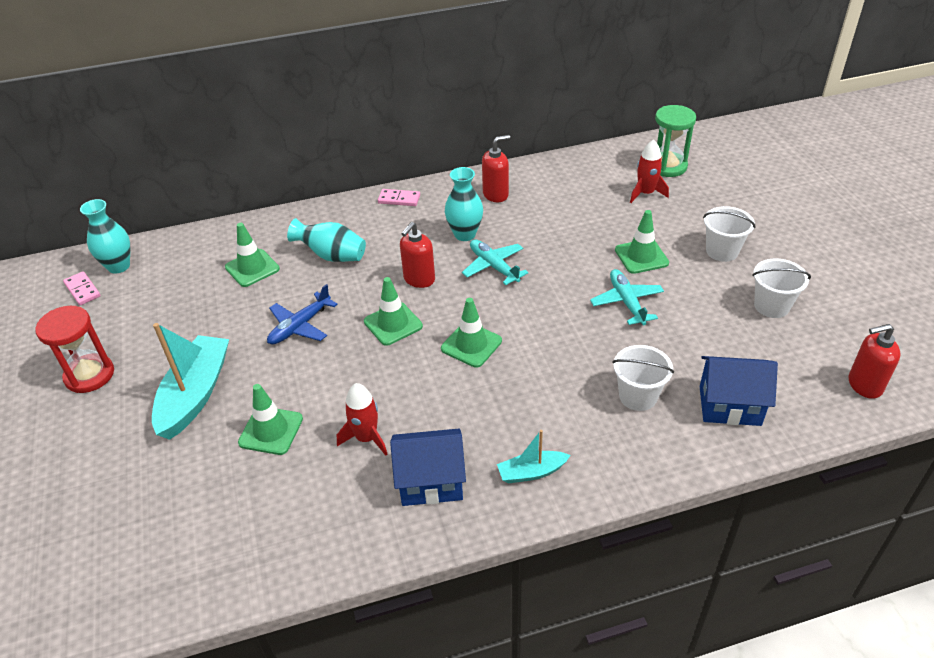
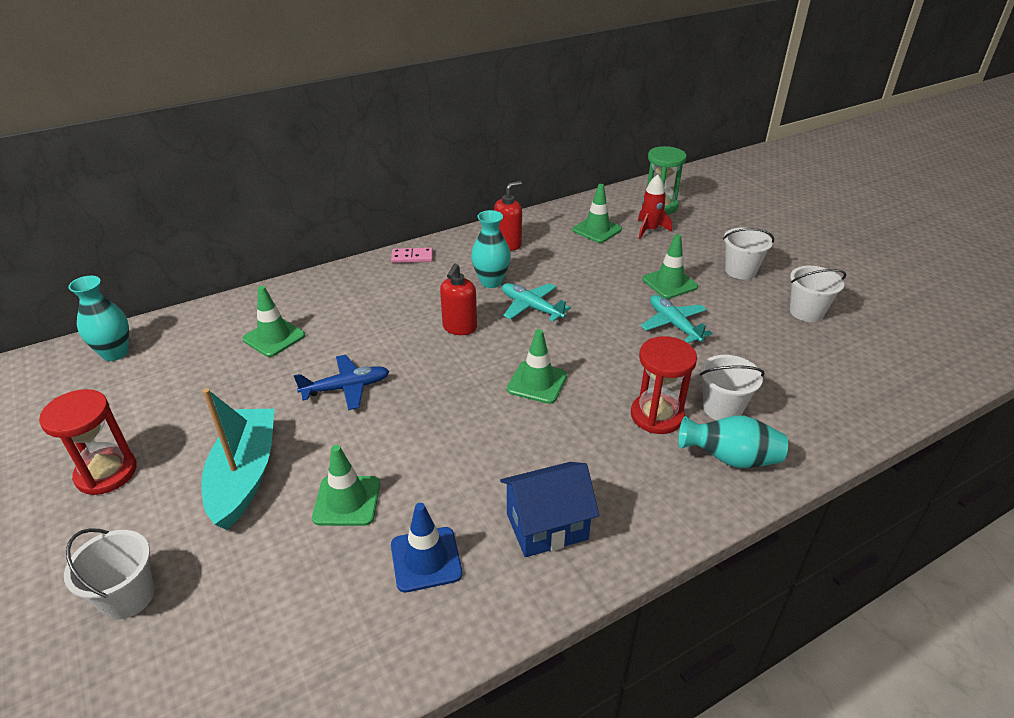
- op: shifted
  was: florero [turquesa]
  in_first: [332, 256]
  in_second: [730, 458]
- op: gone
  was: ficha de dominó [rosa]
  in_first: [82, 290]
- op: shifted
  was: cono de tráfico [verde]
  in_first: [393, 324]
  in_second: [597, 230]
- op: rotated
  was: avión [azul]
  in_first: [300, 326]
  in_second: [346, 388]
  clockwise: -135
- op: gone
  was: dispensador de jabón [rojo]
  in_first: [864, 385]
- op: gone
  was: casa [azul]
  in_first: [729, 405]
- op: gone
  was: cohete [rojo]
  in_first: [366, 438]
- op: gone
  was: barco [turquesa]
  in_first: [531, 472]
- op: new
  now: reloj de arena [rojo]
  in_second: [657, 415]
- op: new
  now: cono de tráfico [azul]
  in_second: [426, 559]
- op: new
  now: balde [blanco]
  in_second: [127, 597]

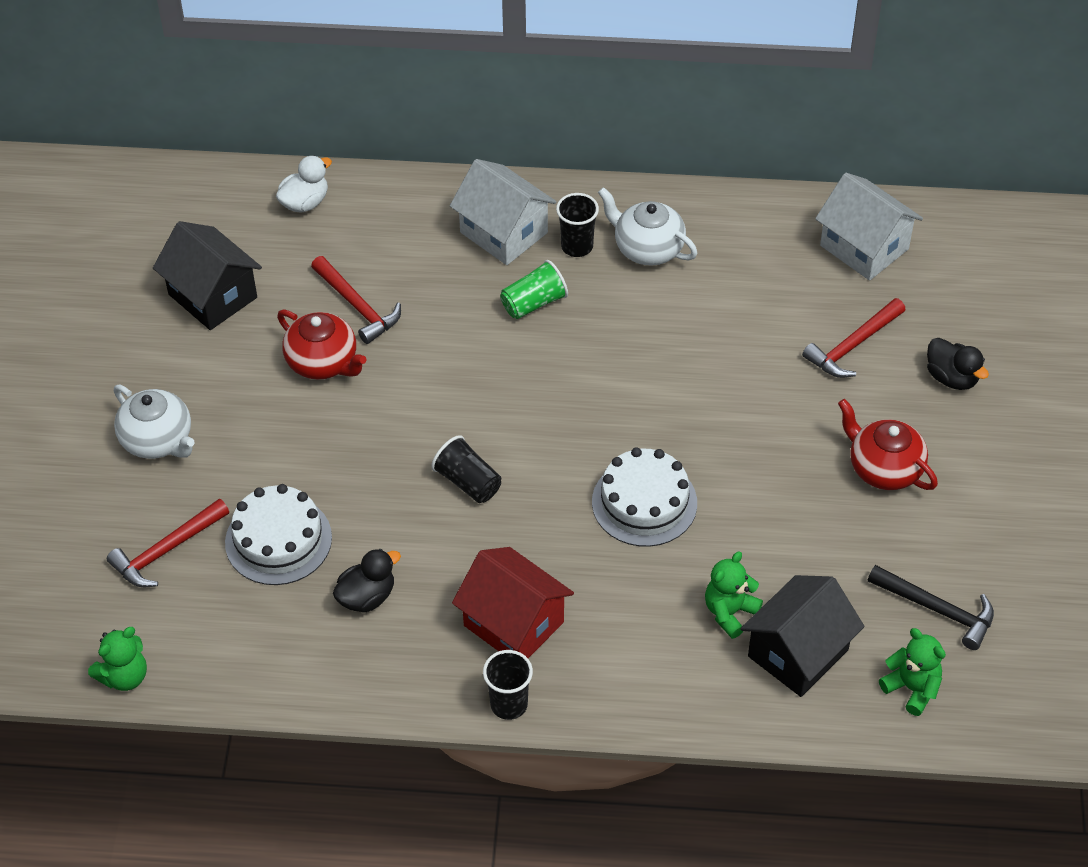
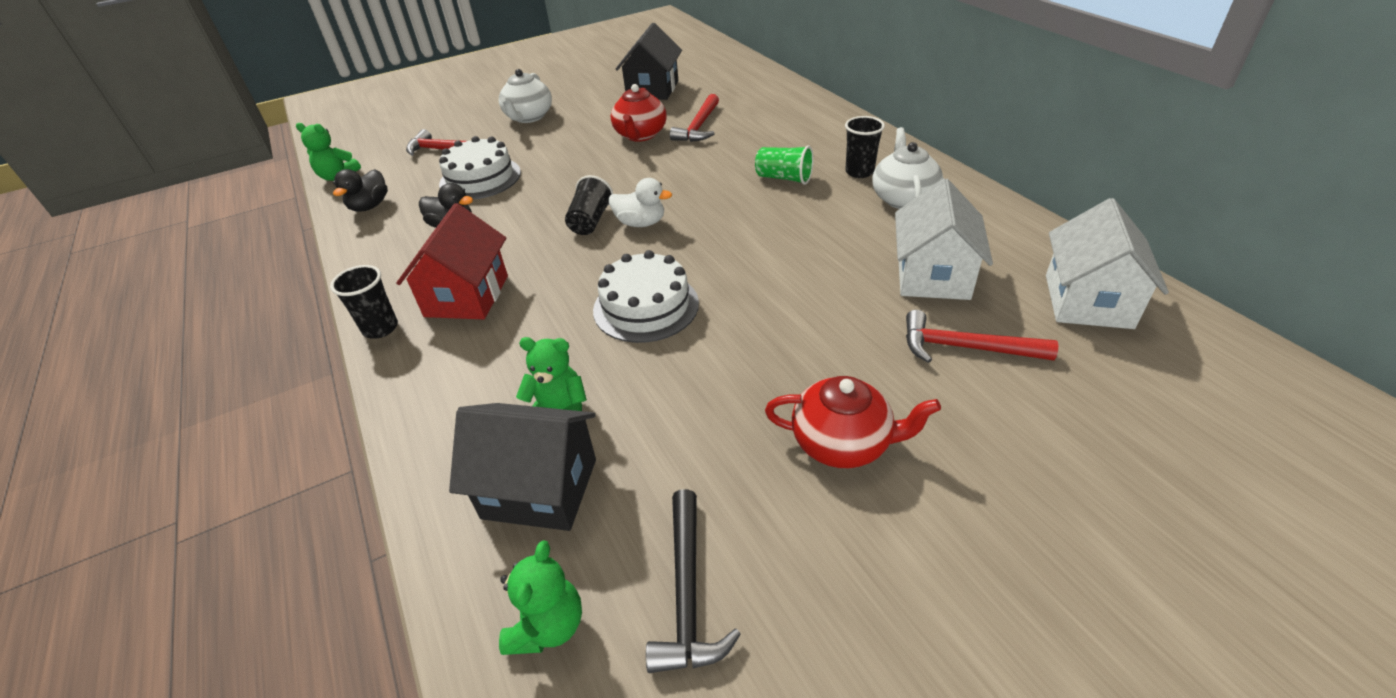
- op: shifted
  was: pato [blanco]
  in_first: [305, 202]
  in_second: [641, 223]
- op: shifted
  was: casa [blanco]
  in_first: [504, 232]
  in_second: [933, 276]
- op: shifted
  was: pato [negro]
  in_first: [952, 378]
  in_second: [370, 206]
- op: rotated
  was: tetera [rojo]
  in_first: [884, 468]
  in_second: [842, 443]
  clockwise: 90

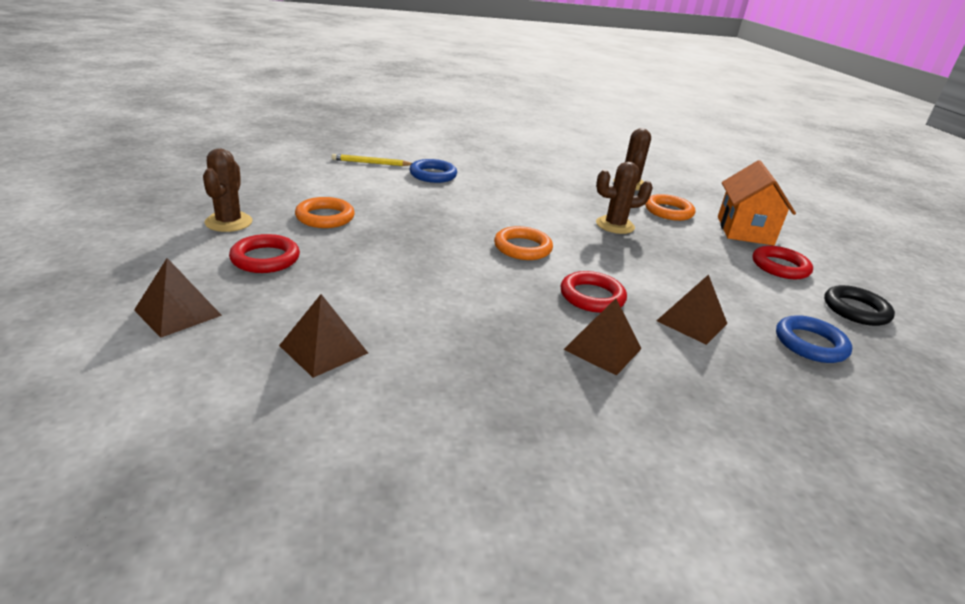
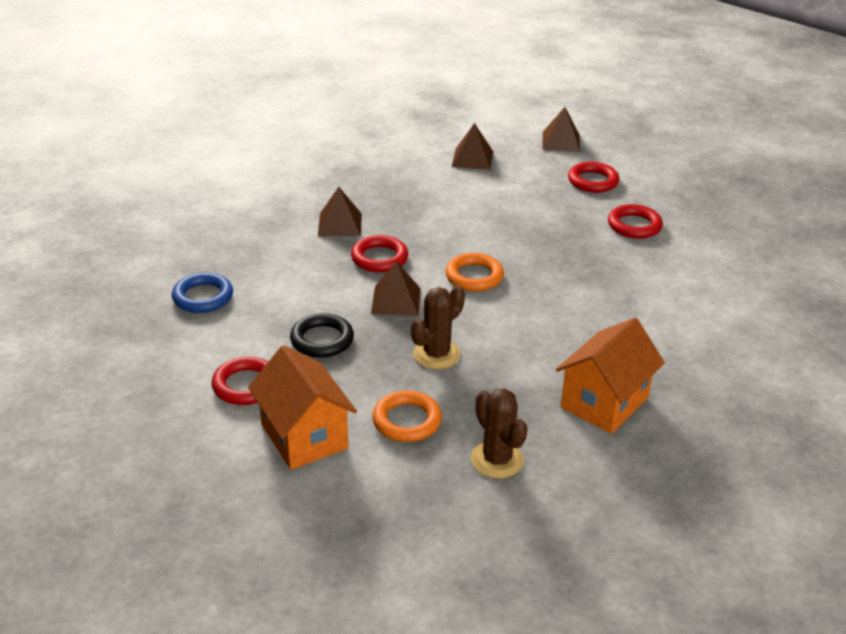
- op: gone
  was: cactus [marrón]
  in_first: [229, 222]
- op: gone
  was: lápiz [amarillo]
  in_first: [371, 163]
- op: gone
  was: anillo [azul]
  in_first: [433, 175]
- op: repainted
  was: anillo [naranja]
  now: anillo [rojo]
  in_first: [325, 217]
  in_second: [634, 225]
- op: shifted
  was: pirámide [marrón]
  in_first: [691, 322]
  in_second: [396, 300]
- op: shifted
  was: anillo [negro]
  in_first: [856, 310]
  in_second: [322, 340]
- op: new
  now: casa [naranja]
  in_second: [604, 402]

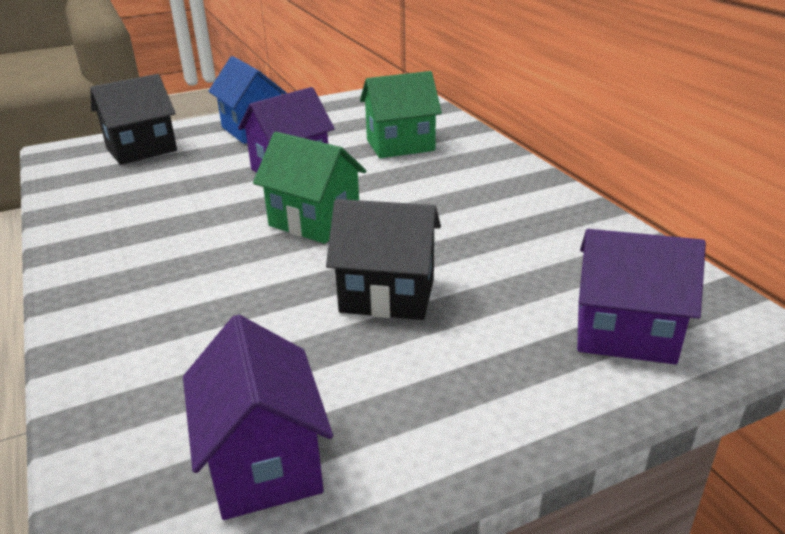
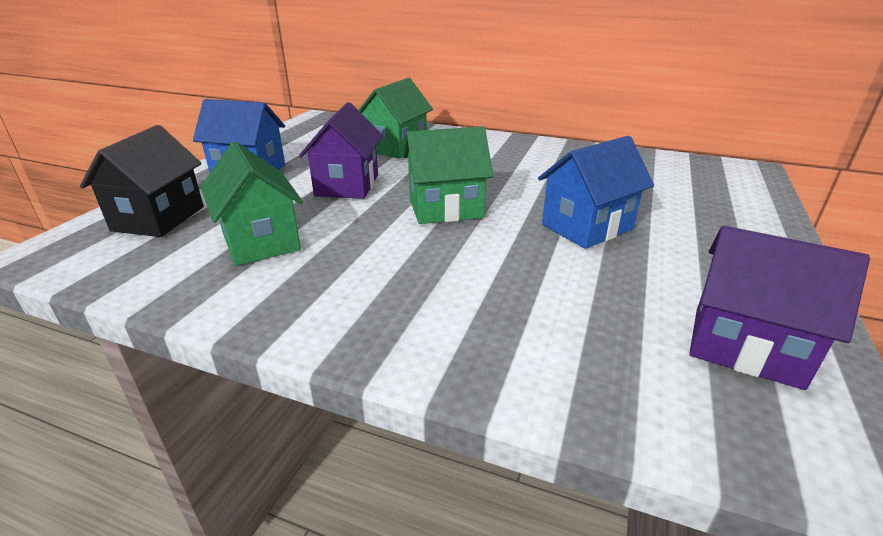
- op: repainted
  was: casa [negro]
  now: casa [azul]
  in_first: [387, 295]
  in_second: [587, 227]
- op: gone
  was: casa [morado]
  in_first: [625, 333]
- op: new
  now: casa [verde]
  in_second: [261, 241]

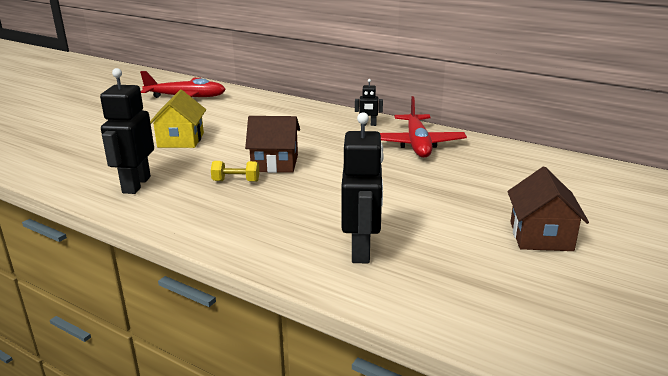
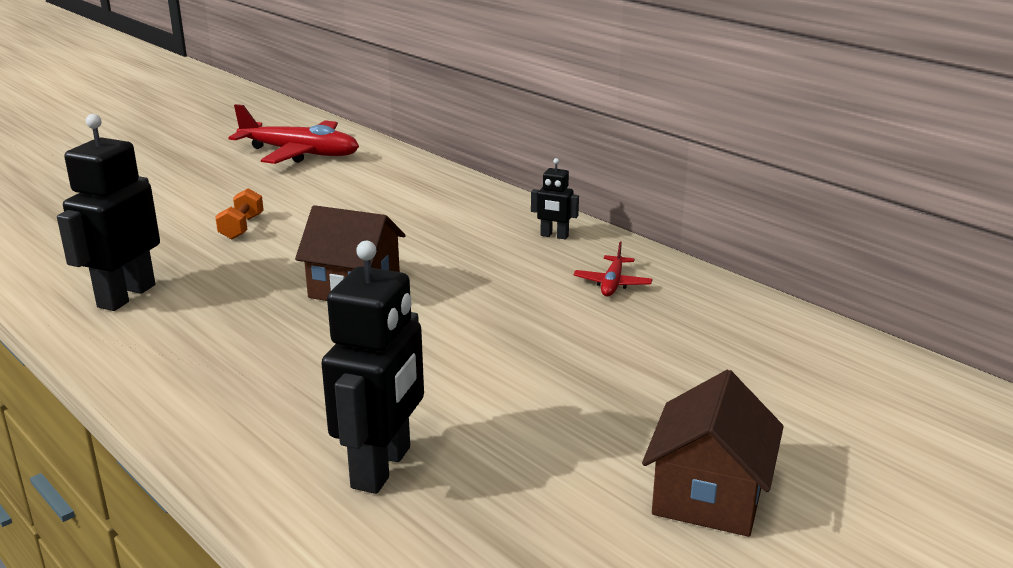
- op: swapped
  was: casa [amarillo]
  now: mancuerna [naranja]
  in_first: [181, 140]
  in_second: [242, 227]
- op: scaled
  was: avión [rojo]
  in_first: [417, 144]
  in_second: [612, 284]
  ratio: 0.47
- op: gone
  was: mancuerna [amarillo]
  in_first: [236, 181]

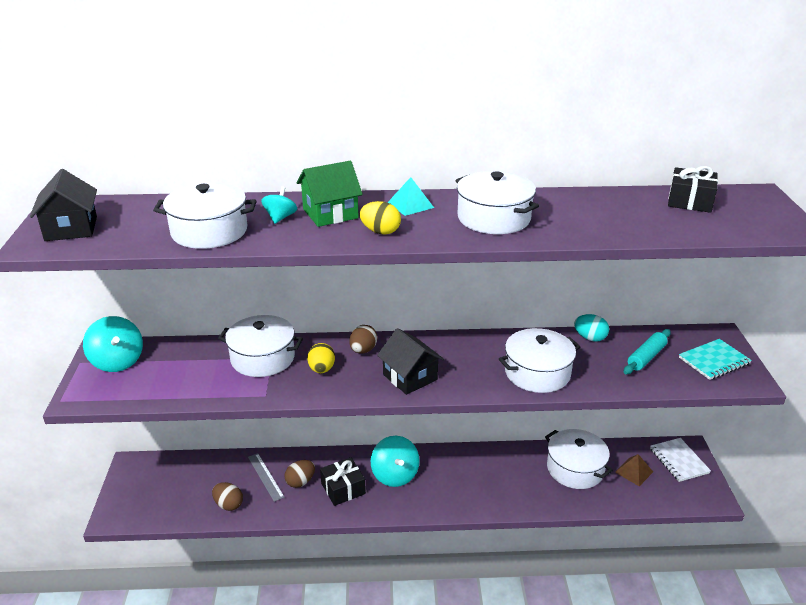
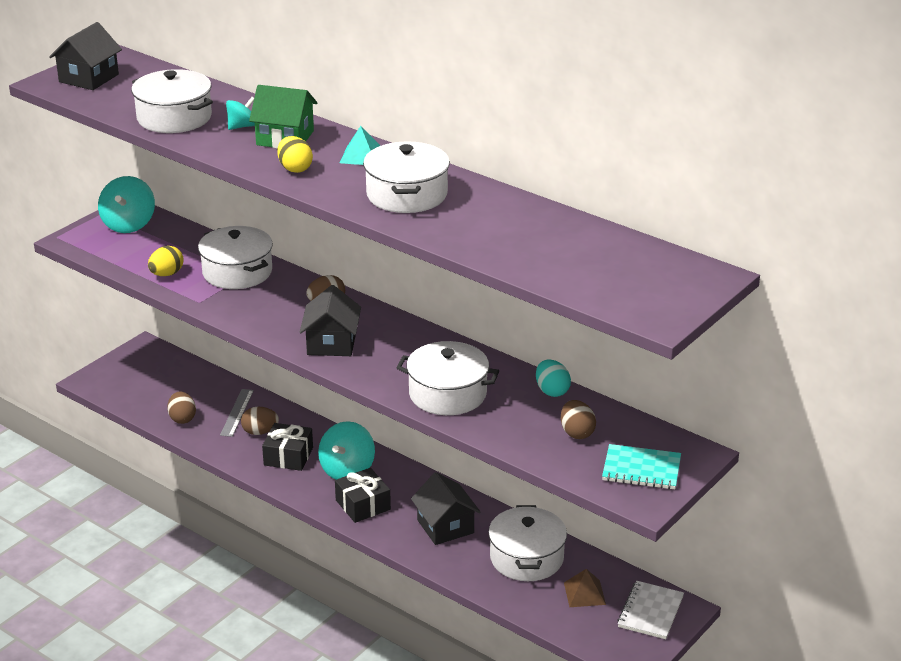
- op: shifted
  was: regalo [negro]
  in_first: [690, 201]
  in_second: [363, 505]
- op: swapped
  was: rodillo [turquesa]
  now: huevo [marrón]
  in_first: [646, 357]
  in_second: [577, 433]
- op: shifted
  was: huevo [amarillo]
  in_first: [321, 369]
  in_second: [166, 274]
- op: new
  now: casa [negro]
  in_second: [445, 526]

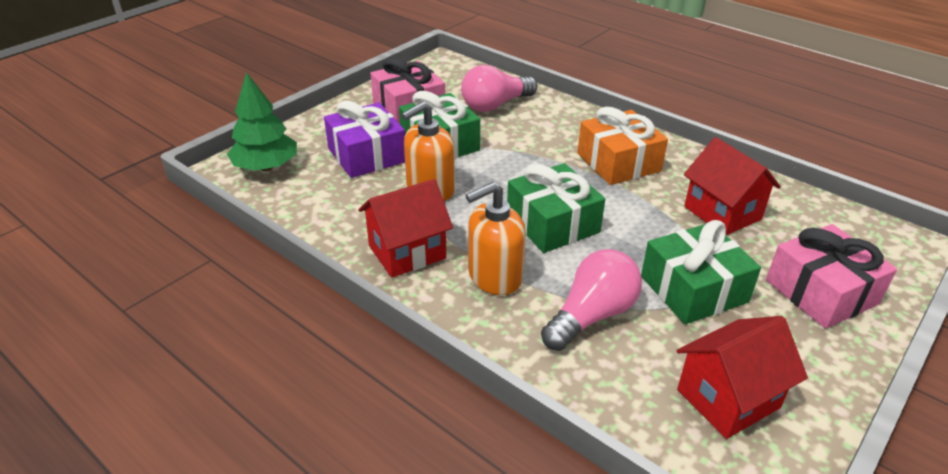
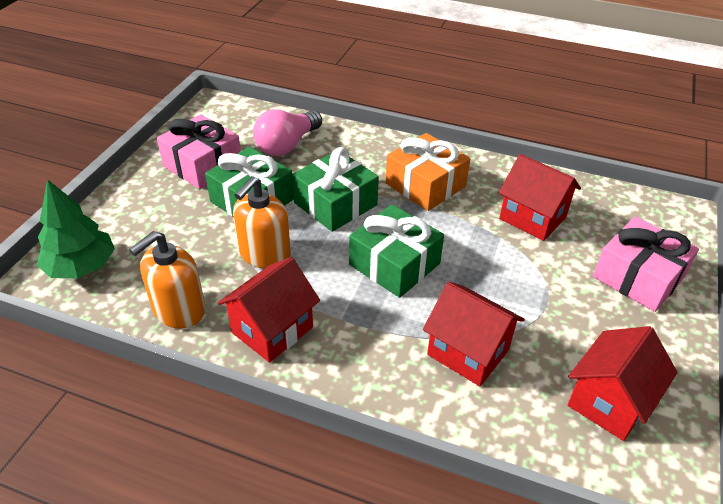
- op: gone
  was: regalo [morado]
  in_first: [367, 155]
- op: shifted
  was: dispensador de jabón [naranja]
  in_first: [494, 276]
  in_second: [179, 310]
- op: shifted
  was: regalo [verde]
  in_first: [693, 289]
  in_second: [335, 204]
- op: swapped
  was: bombilla [rosa]
  now: casa [rojo]
  in_first: [591, 316]
  in_second: [468, 352]

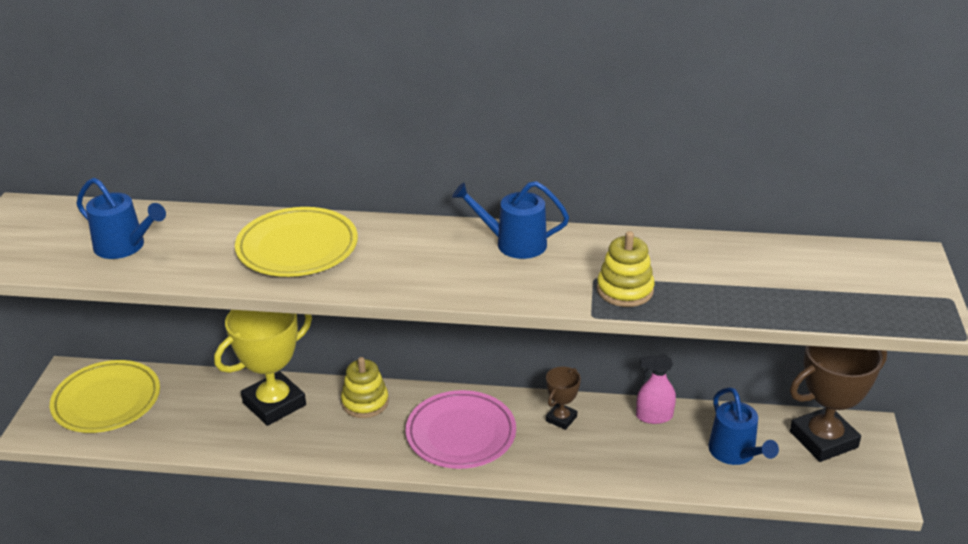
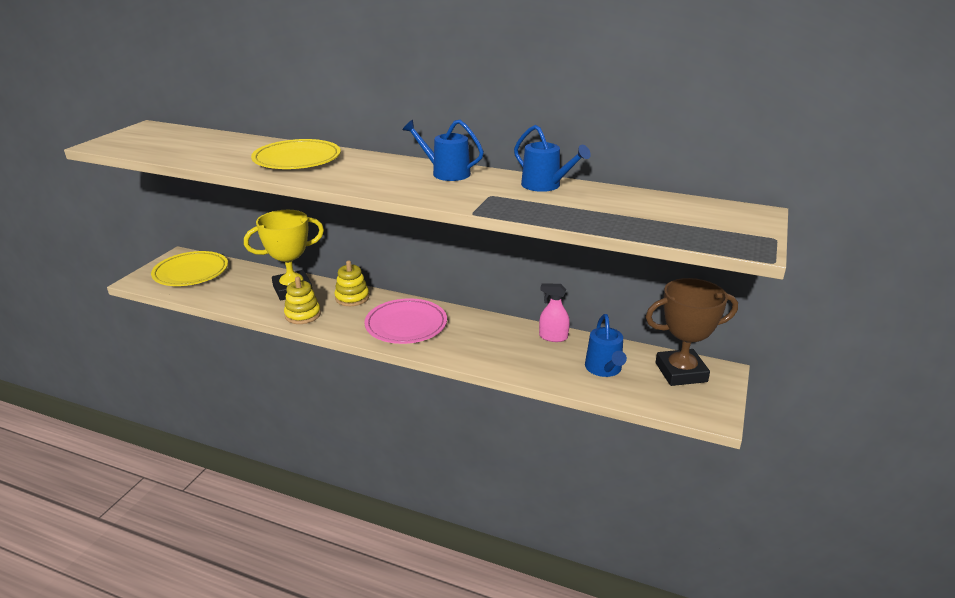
- op: shifted
  was: regadera [azul]
  in_first: [124, 246]
  in_second: [545, 185]
- op: shifted
  was: juguete apilable [amarillo]
  in_first: [625, 290]
  in_second: [303, 315]
- op: gone
  was: trofeo [marrón]
  in_first: [561, 419]

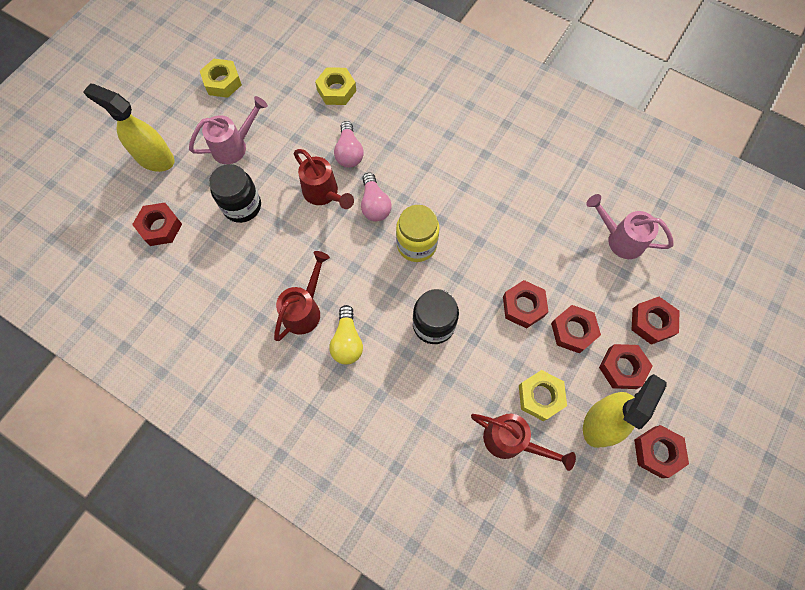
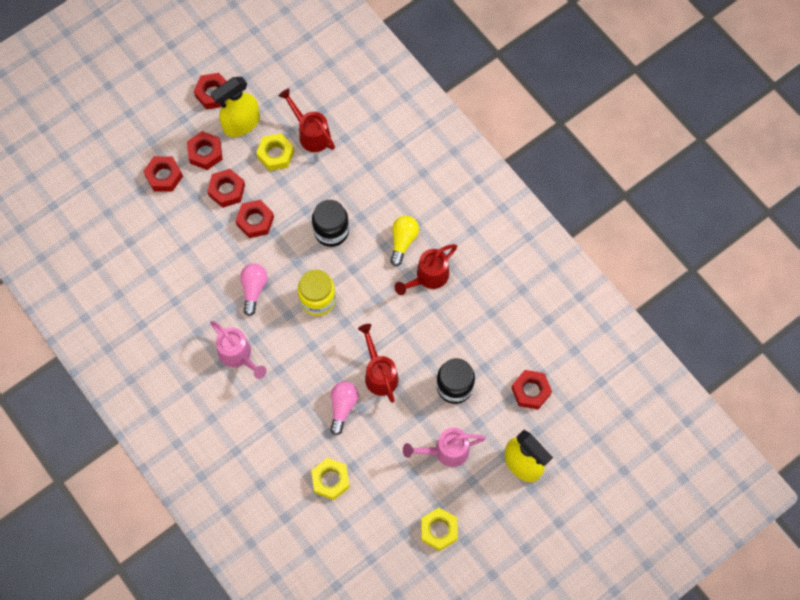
- op: shifted
  was: bombilla [rosa]
  in_first: [374, 205]
  in_second: [253, 289]
- op: shifted
  was: regadera [rosa]
  in_first: [620, 239]
  in_second: [238, 356]

